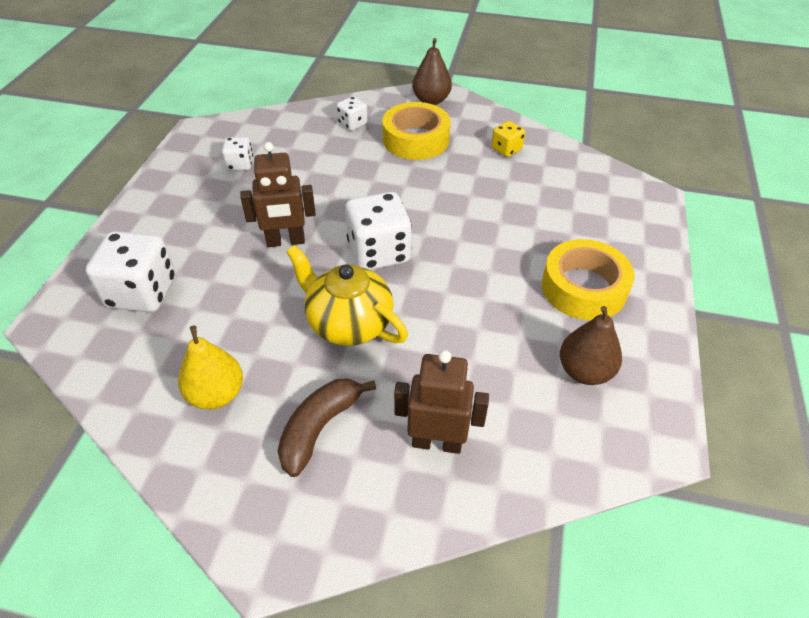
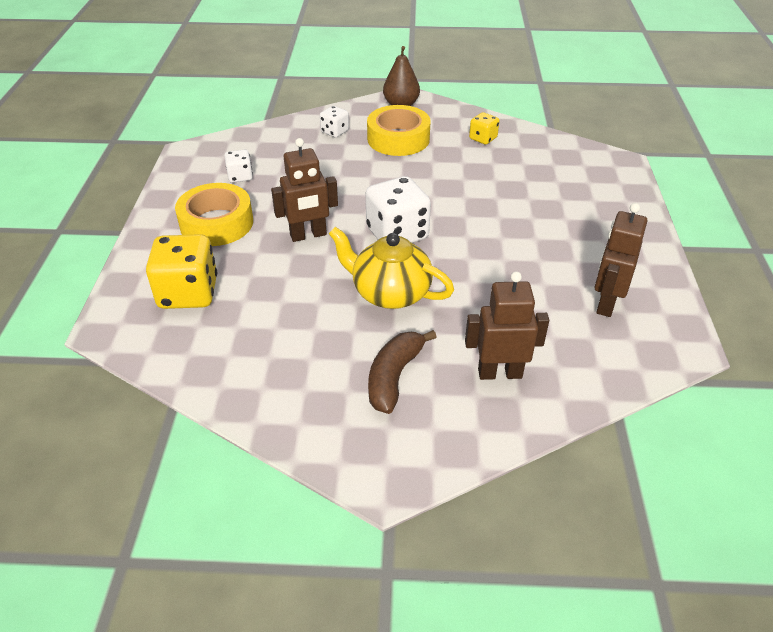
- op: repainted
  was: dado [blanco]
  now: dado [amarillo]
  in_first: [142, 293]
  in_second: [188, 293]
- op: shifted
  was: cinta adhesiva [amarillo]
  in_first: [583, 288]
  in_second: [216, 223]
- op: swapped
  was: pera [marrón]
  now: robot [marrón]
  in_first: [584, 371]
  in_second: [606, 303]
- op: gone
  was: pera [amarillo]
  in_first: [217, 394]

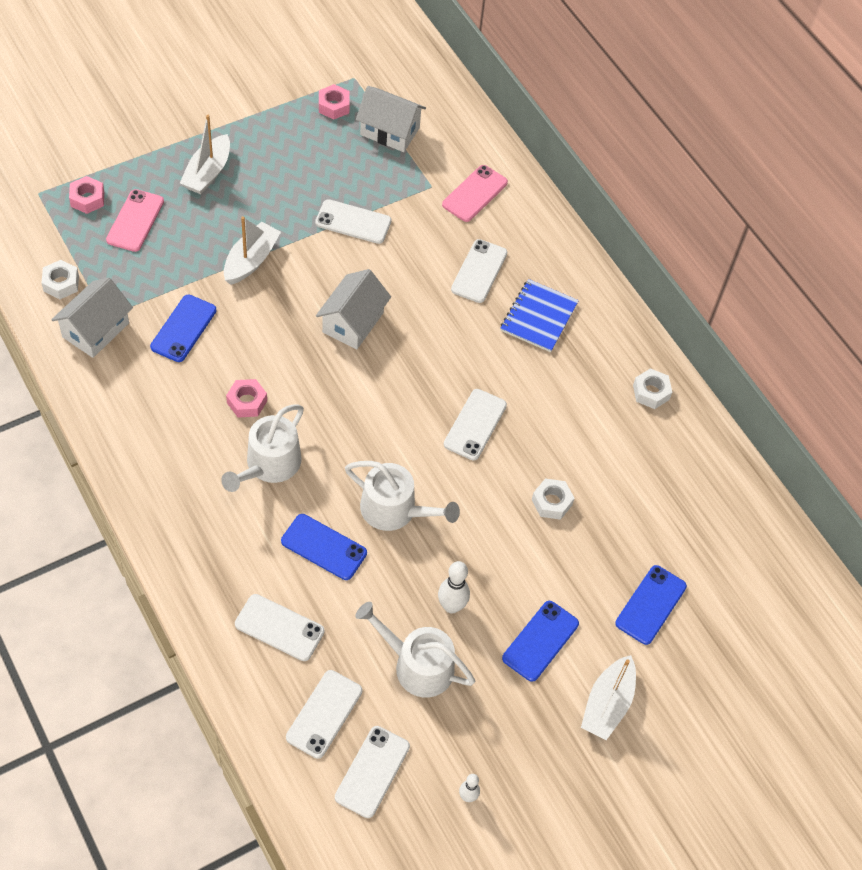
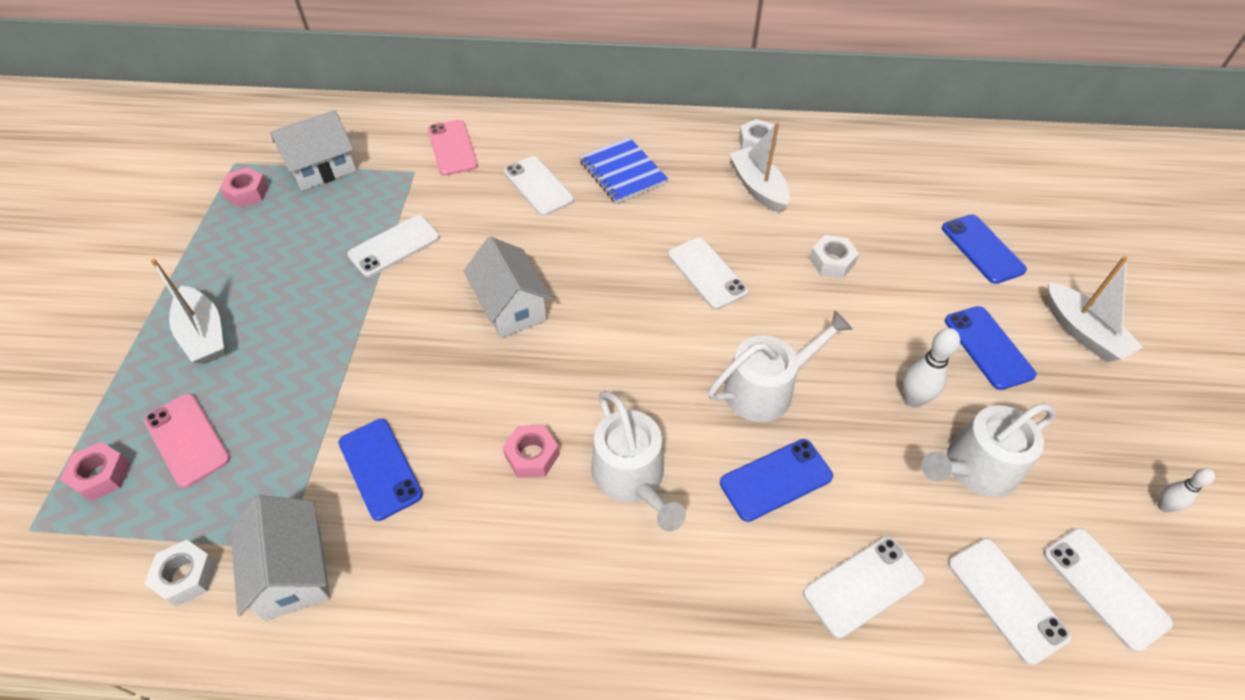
- op: shifted
  was: barco [blanco]
  in_first: [251, 260]
  in_second: [758, 187]

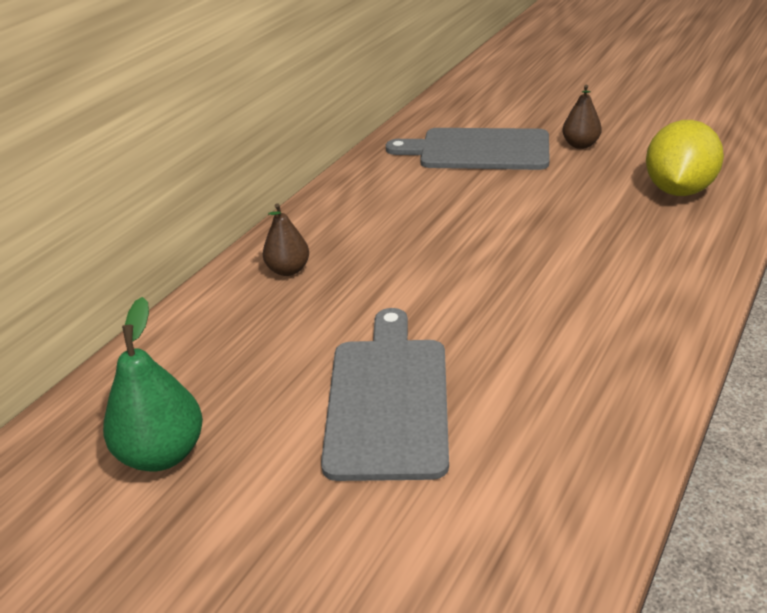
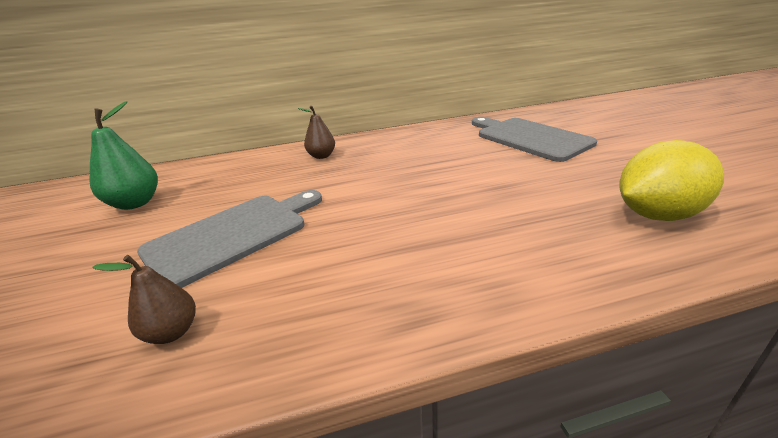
- op: shifted
  was: pera [marrón]
  in_first: [580, 145]
  in_second: [172, 332]

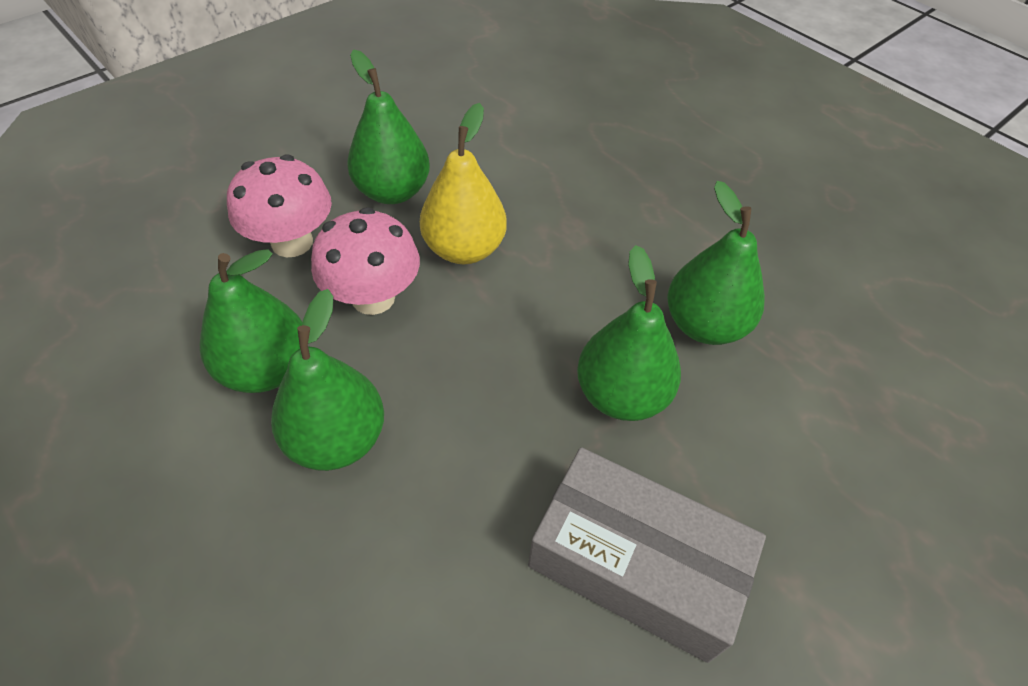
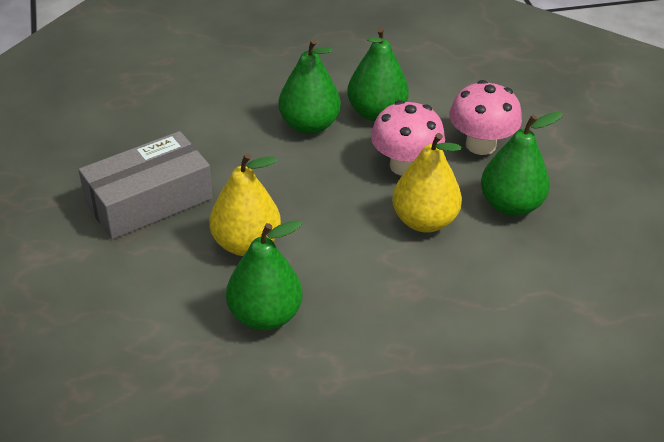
- op: repainted
  was: pera [verde]
  now: pera [amarillo]
  in_first: [621, 395]
  in_second: [246, 244]

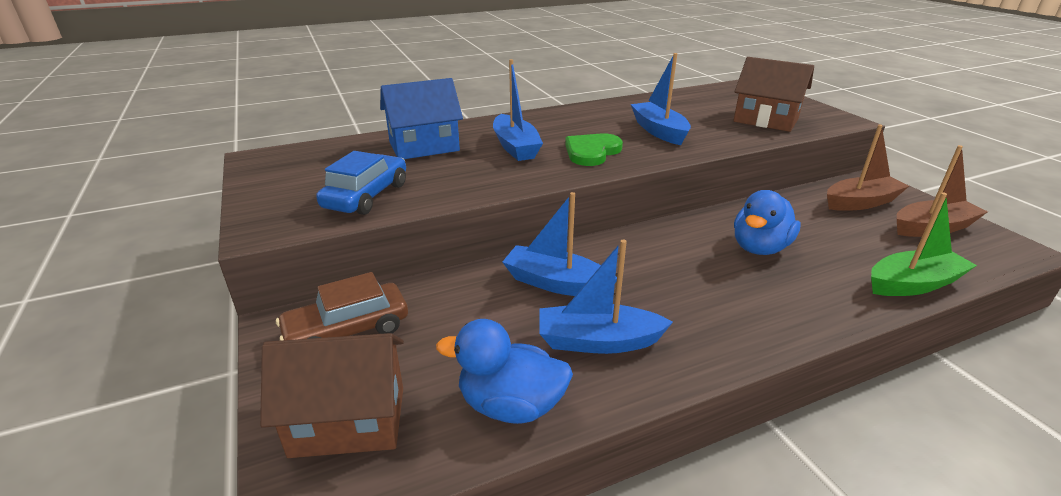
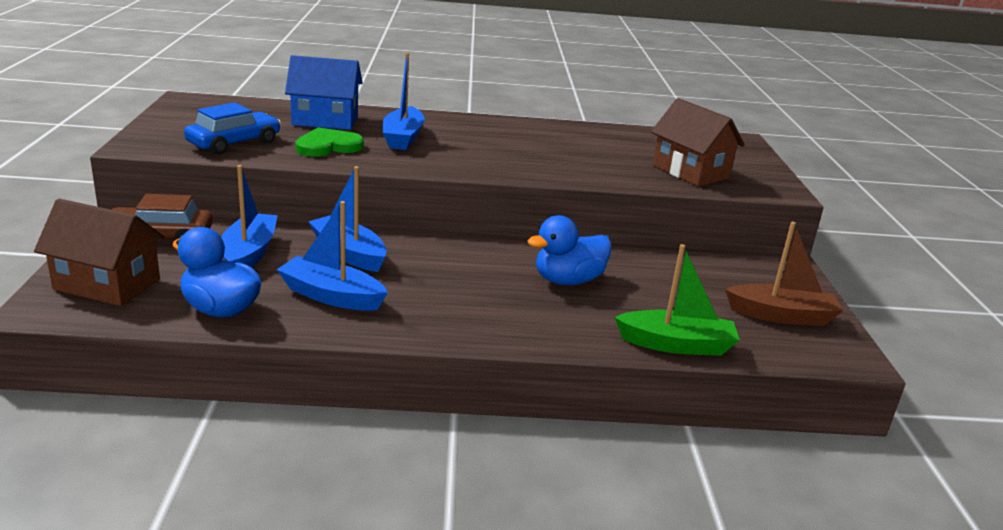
- op: shifted
  was: barco [azul]
  in_first: [659, 131]
  in_second: [249, 253]
- op: gone
  was: barco [marrón]
  in_first: [860, 202]
- op: shifted
  was: corazón [verde]
  in_first: [592, 152]
  in_second: [328, 146]

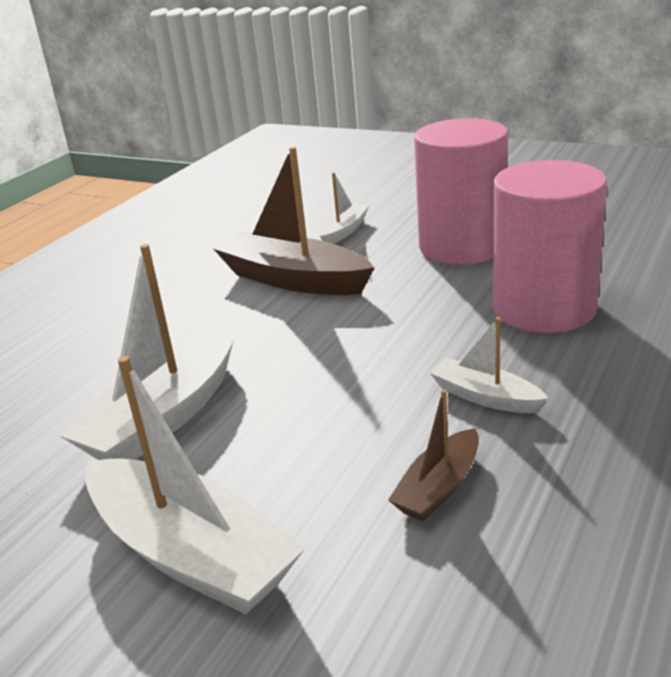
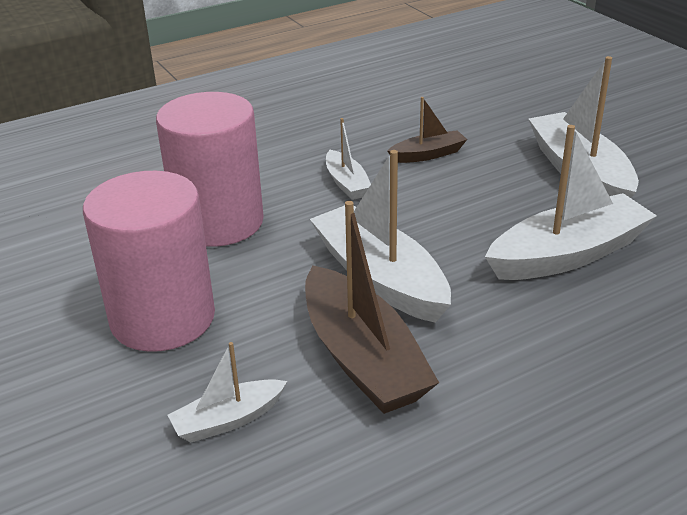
- op: new
  now: barco [blanco]
  in_second: [380, 277]

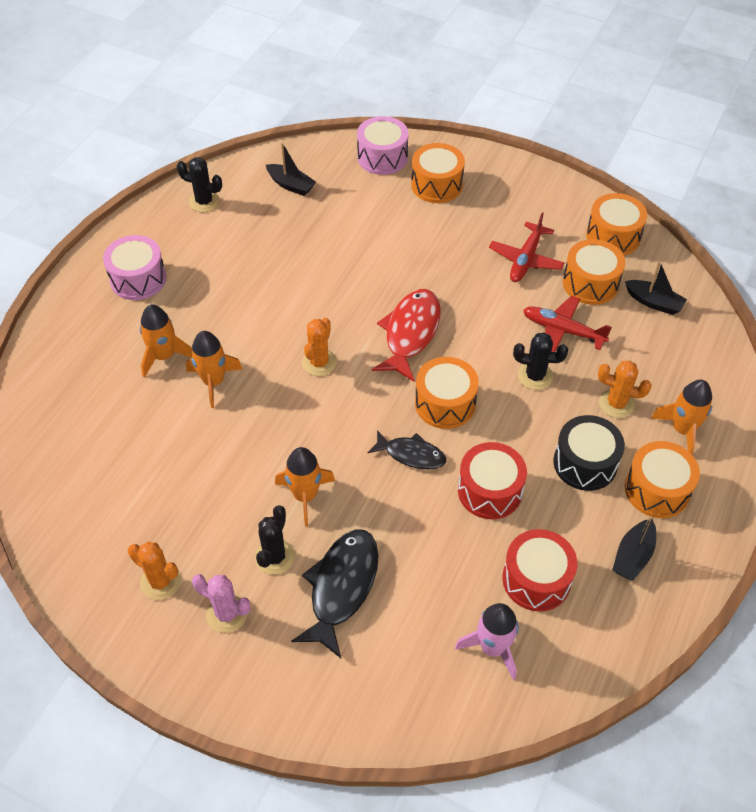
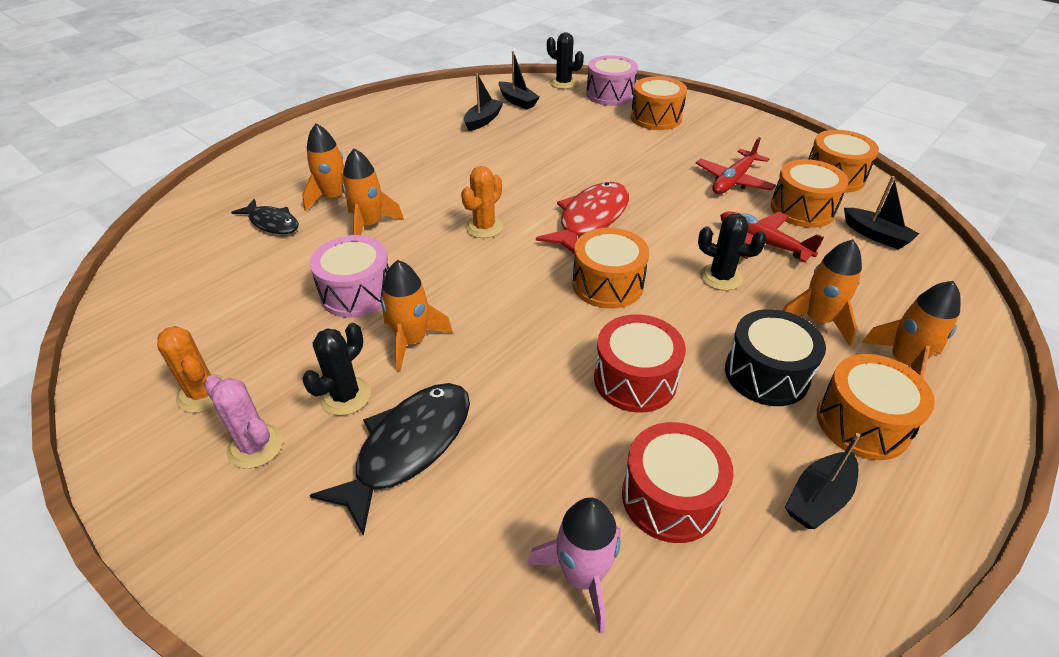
- op: shifted
  was: cactus [negro]
  in_first: [204, 202]
  in_second: [563, 83]
- op: shifted
  was: tambor [rosa]
  in_first: [138, 279]
  in_second: [357, 292]
- op: swapped
  was: cactus [naranja]
  now: cohete [naranja]
  in_first: [616, 403]
  in_second: [817, 320]
- op: shifted
  was: pez [negro]
  in_first: [411, 455]
  in_second: [272, 223]
- op: new
  now: barco [negro]
  in_second: [483, 120]

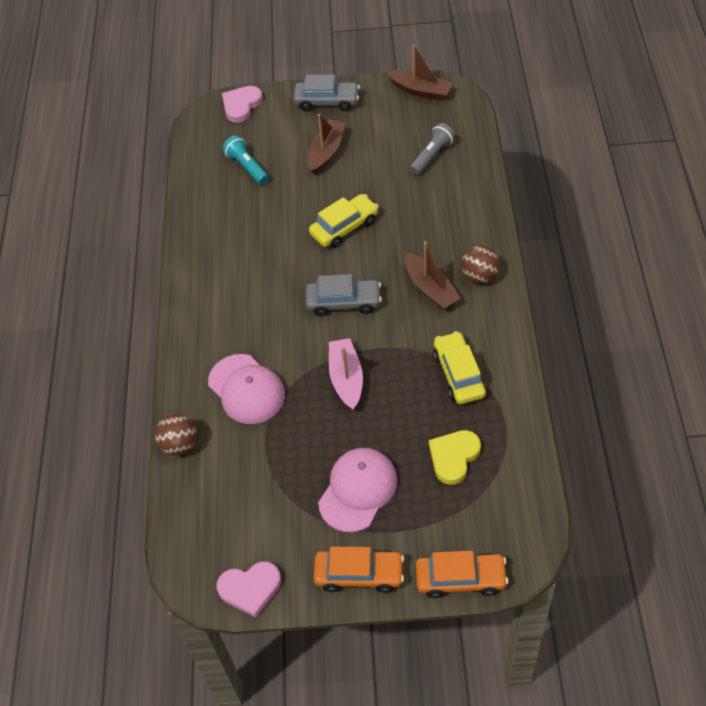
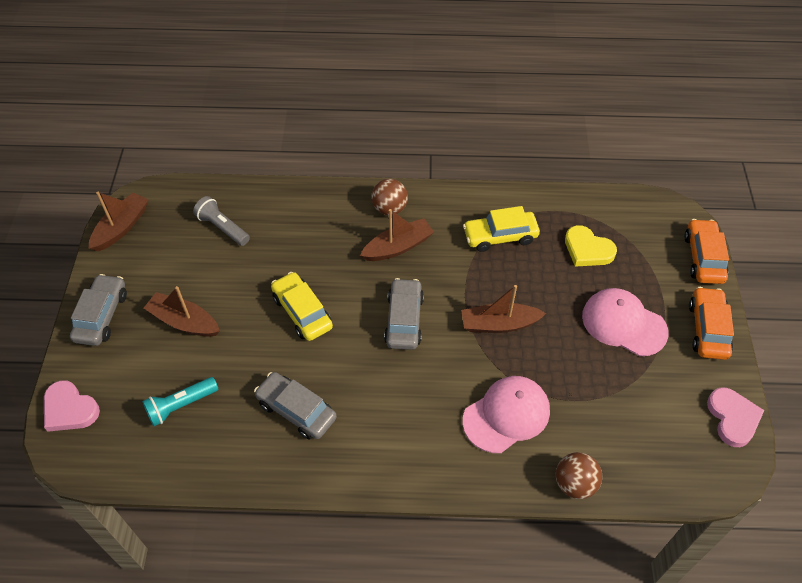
- op: repainted
  was: barco [rosa]
  now: barco [marrón]
  in_first: [346, 378]
  in_second: [499, 324]
- op: new
  now: coche [gris]
  in_second: [296, 410]

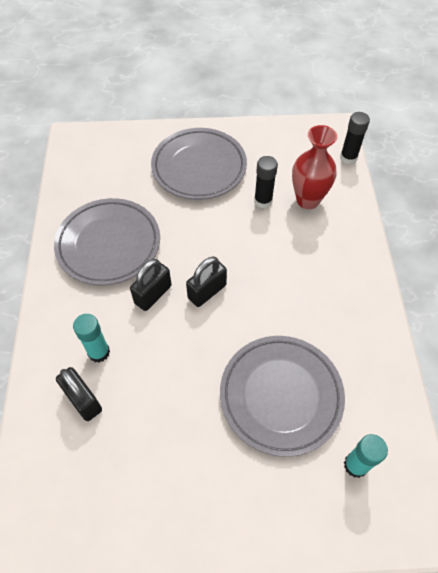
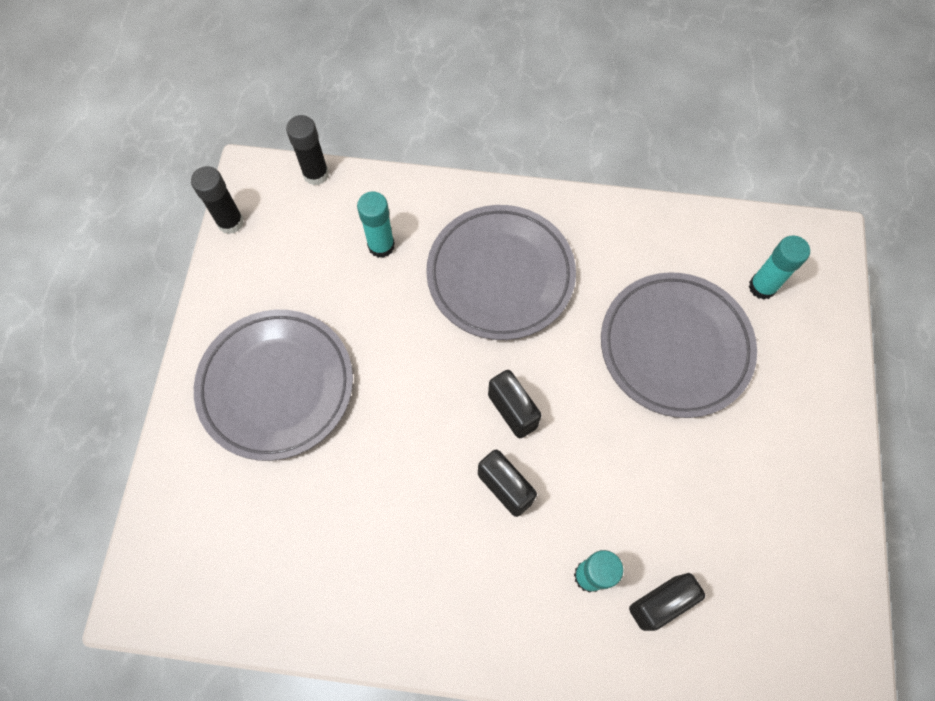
- op: swapped
  was: florero [rojo]
  now: barra de pegamento [turquesa]
  in_first: [307, 200]
  in_second: [381, 246]
- op: shifted
  was: barra de pegamento [negro]
  in_first: [263, 201]
  in_second: [230, 222]
- op: shifted
  was: plato [gris]
  in_first: [109, 244]
  in_second: [500, 275]

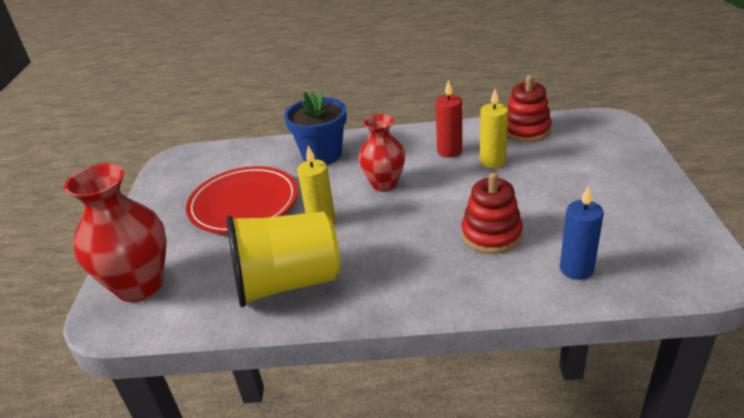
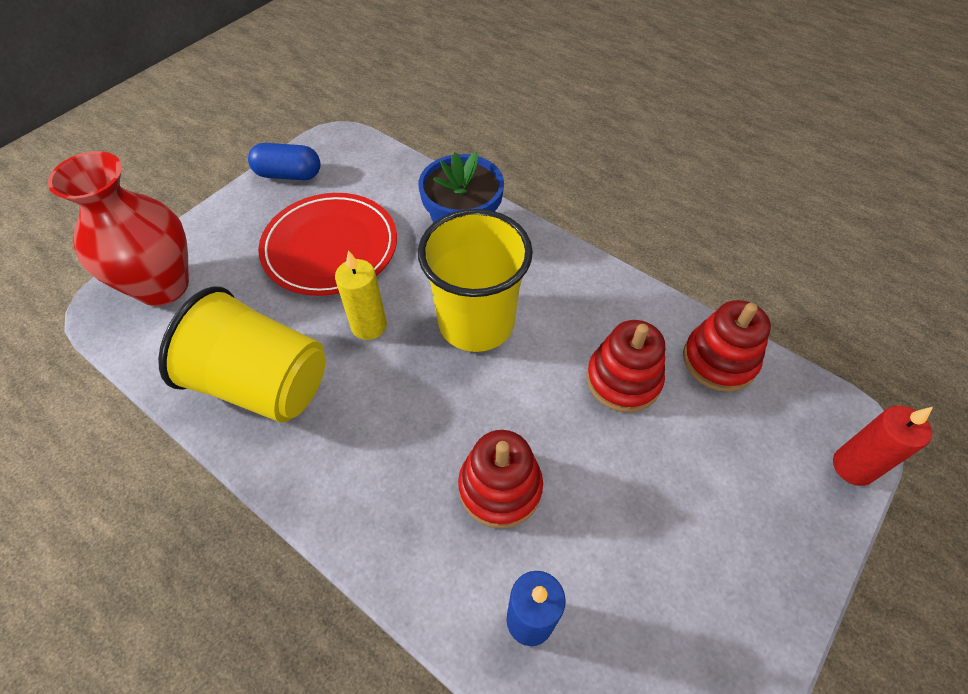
- op: shifted
  was: vela [rojo]
  in_first: [449, 151]
  in_second: [853, 466]
- op: swapped
  was: vela [amarillo]
  now: juguete apilable [rojo]
  in_first: [492, 161]
  in_second: [623, 380]
- op: swapped
  was: florero [rojo]
  now: vaso [amarillo]
  in_first: [384, 184]
  in_second: [476, 322]
- op: new
  now: cápsula [azul]
  in_second: [289, 174]

